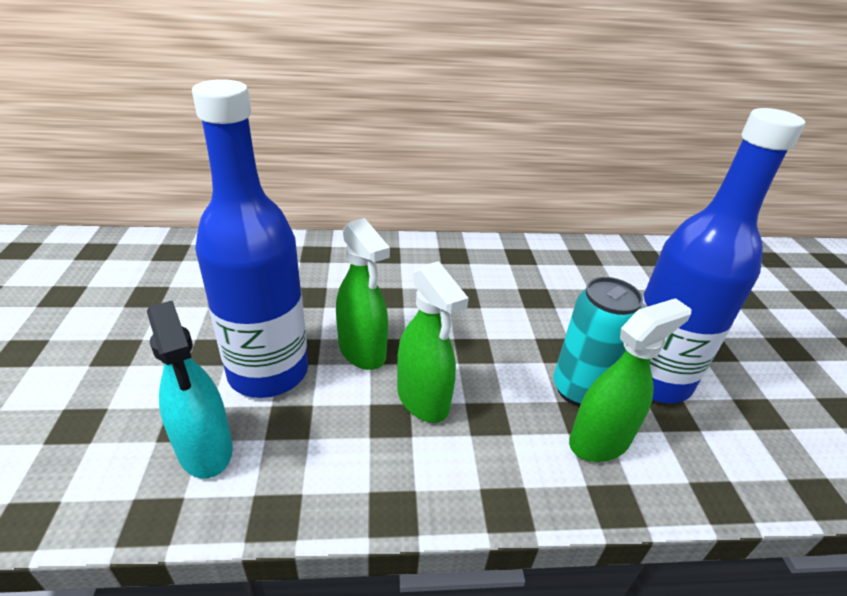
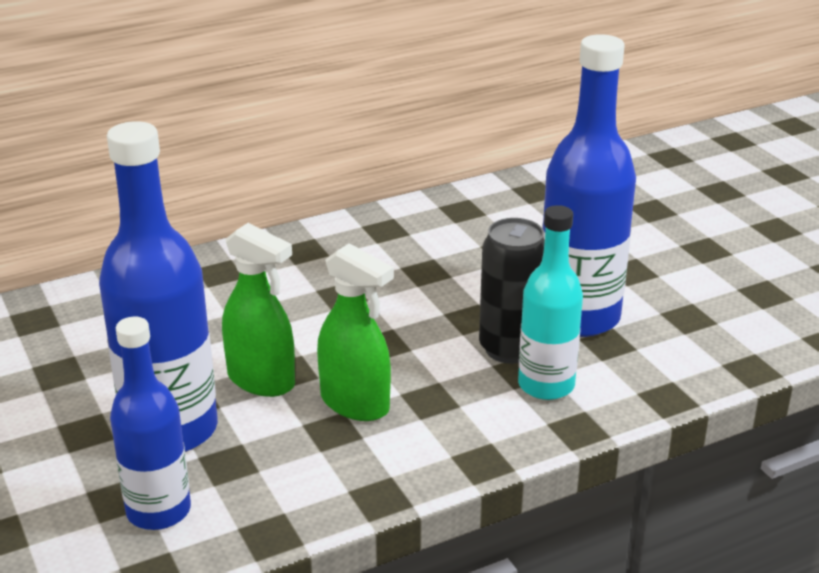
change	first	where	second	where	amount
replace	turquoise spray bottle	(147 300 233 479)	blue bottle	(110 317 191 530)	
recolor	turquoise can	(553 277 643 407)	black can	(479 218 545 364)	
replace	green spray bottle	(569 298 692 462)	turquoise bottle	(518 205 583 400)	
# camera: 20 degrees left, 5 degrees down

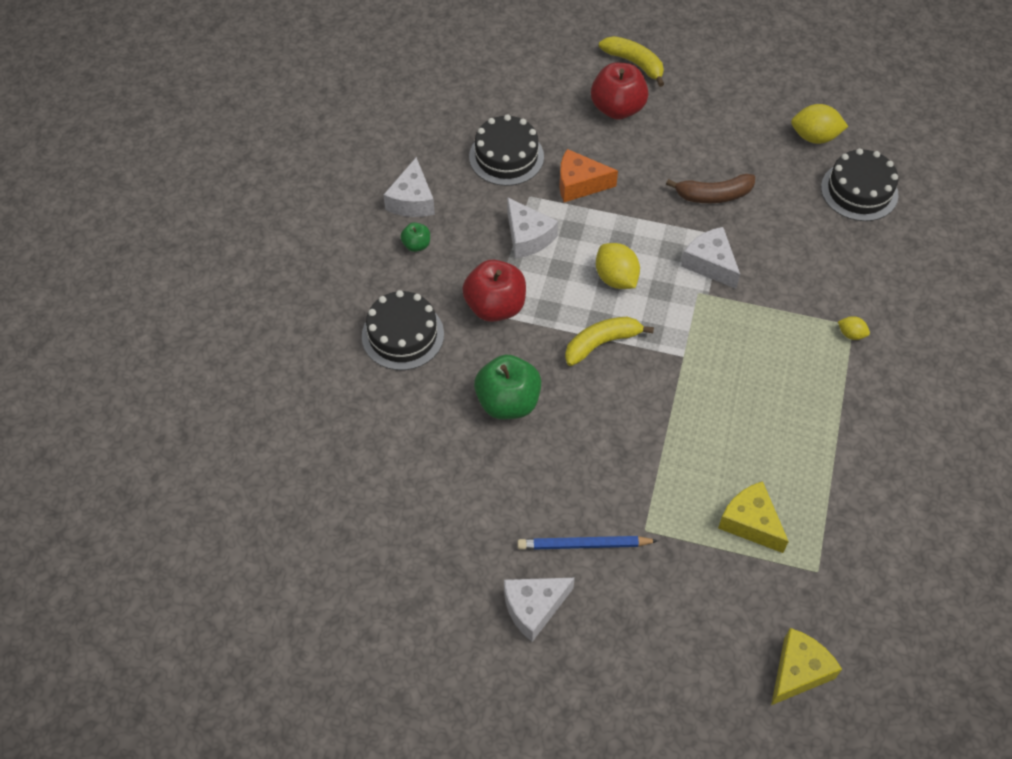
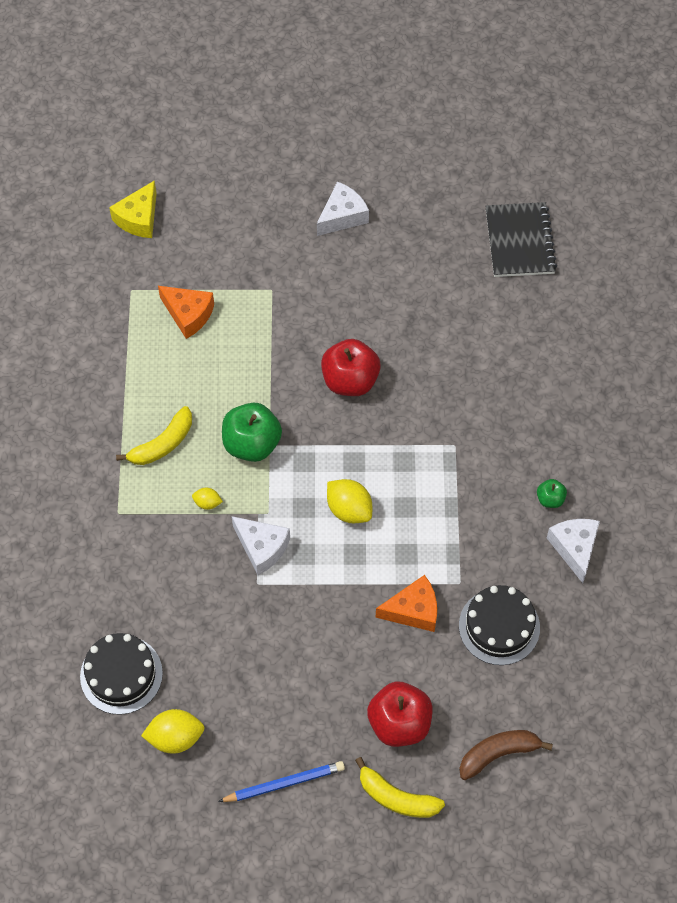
change	first	where	second	where	amount
delete	black cake	(362 290 444 370)			
move	red apple	(462 260 526 322)		(321 339 381 396)	
move	green apple	(474 354 541 419)		(222 403 282 462)	
delete	white cheese	(507 197 558 259)			
move	blue pencil	(517 536 658 550)		(218 761 345 802)	
move	yellow banana	(565 317 654 366)		(116 406 192 465)	
move	brown banana	(666 174 755 203)		(459 730 553 780)	
recolor	yellow cheese	(718 481 789 553)	orange cheese	(158 286 214 339)	
move	yellow lemon	(838 316 870 340)		(192 488 223 510)	
insert			black notebook	(485 202 557 277)	
# camera: 165 degrees right, 5 degrees up

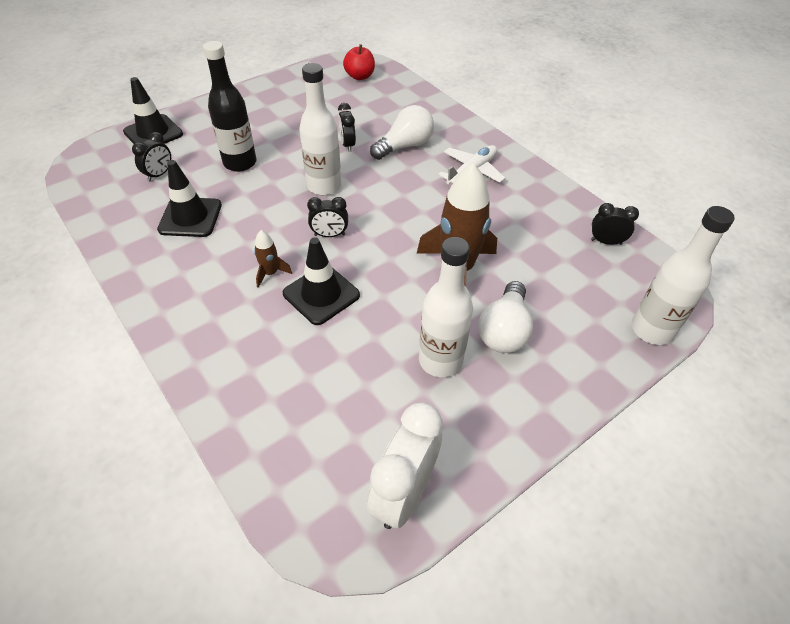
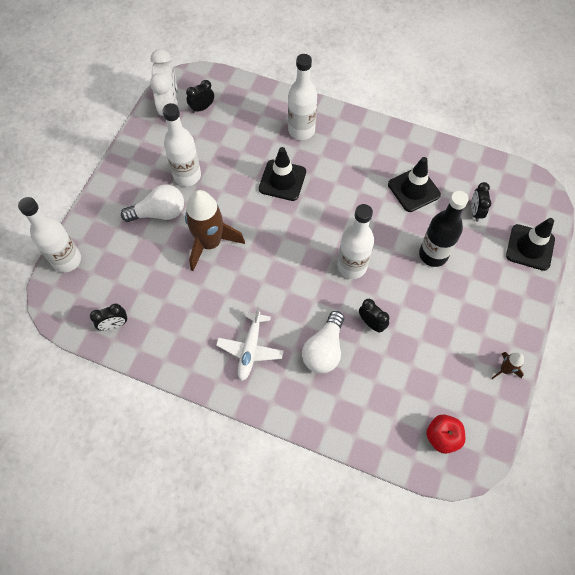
change	first	where	second	where	amount
move	brown rocket	(254 230 292 288)		(492 352 524 379)	
move	black clock	(307 197 348 237)		(186 80 214 113)	
rotate	white light bulb	(478 281 533 353)		(121 185 184 222)	90 degrees clockwise
insert			white bottle	(288 54 317 140)	
# camera: 150 degrees right, 15 degrees up

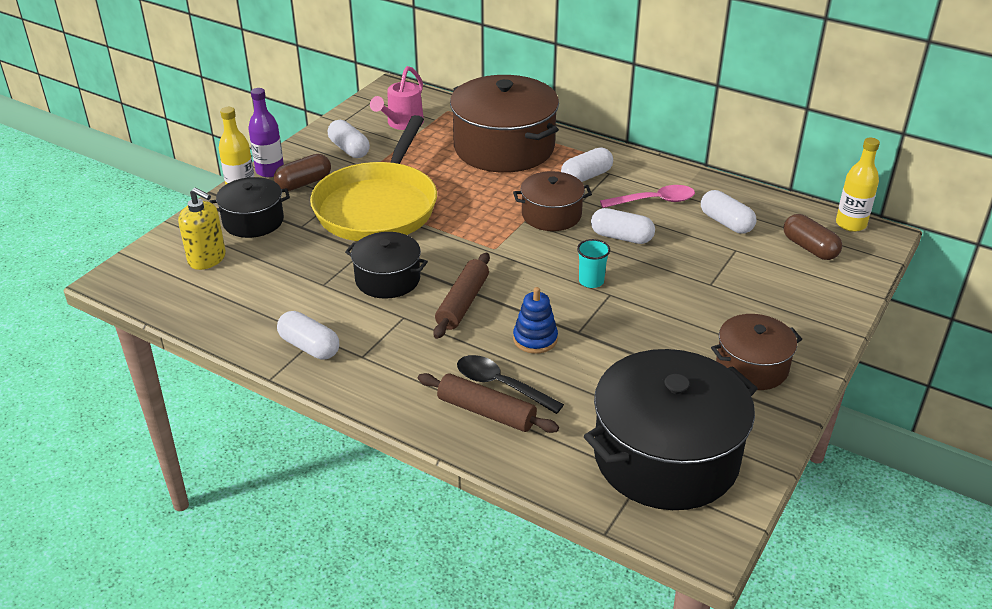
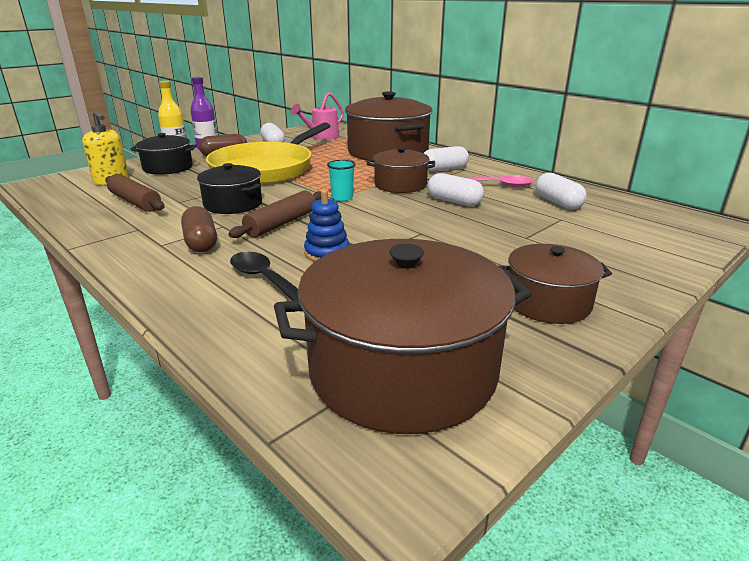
change	first	where	second	where	amount
delete	white capsule	(277 311 339 360)			
move	brown rolling pin	(418 373 559 433)		(105 174 164 212)	
move	turquoise cup	(577 239 610 288)		(327 160 356 201)	
recolor	black pot	(584 349 758 510)	brown pot	(274 239 532 434)	
move	brown capsule	(784 214 842 260)		(181 206 217 252)	
delete	yellow bottle	(836 138 880 232)			
# camera: 15 degrees right, 10 degrees down

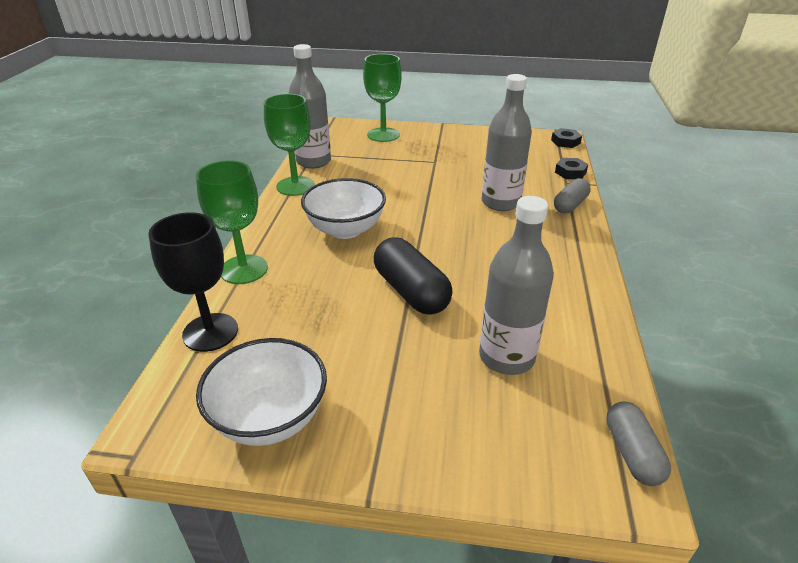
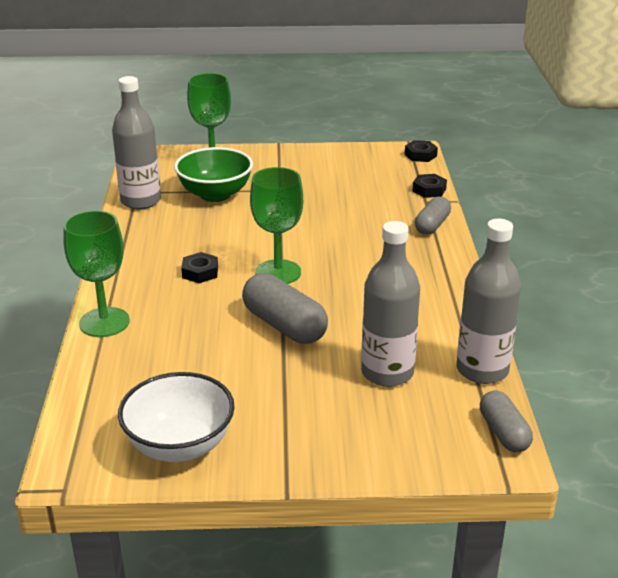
change	first	where	second	where	amount
delete	black goblet	(148 212 238 352)			
move	green goblet	(264 94 315 196)		(250 167 303 284)	
replace	white bowl	(301 178 386 239)	black nut	(181 252 218 283)	
recolor	black capsule	(374 237 453 315)	grey capsule	(242 273 328 344)	
move	grey bottle	(482 74 532 211)		(456 219 521 384)	
insert			green bowl	(174 147 253 202)	
# camera: 10 degrees left, 5 degrees down

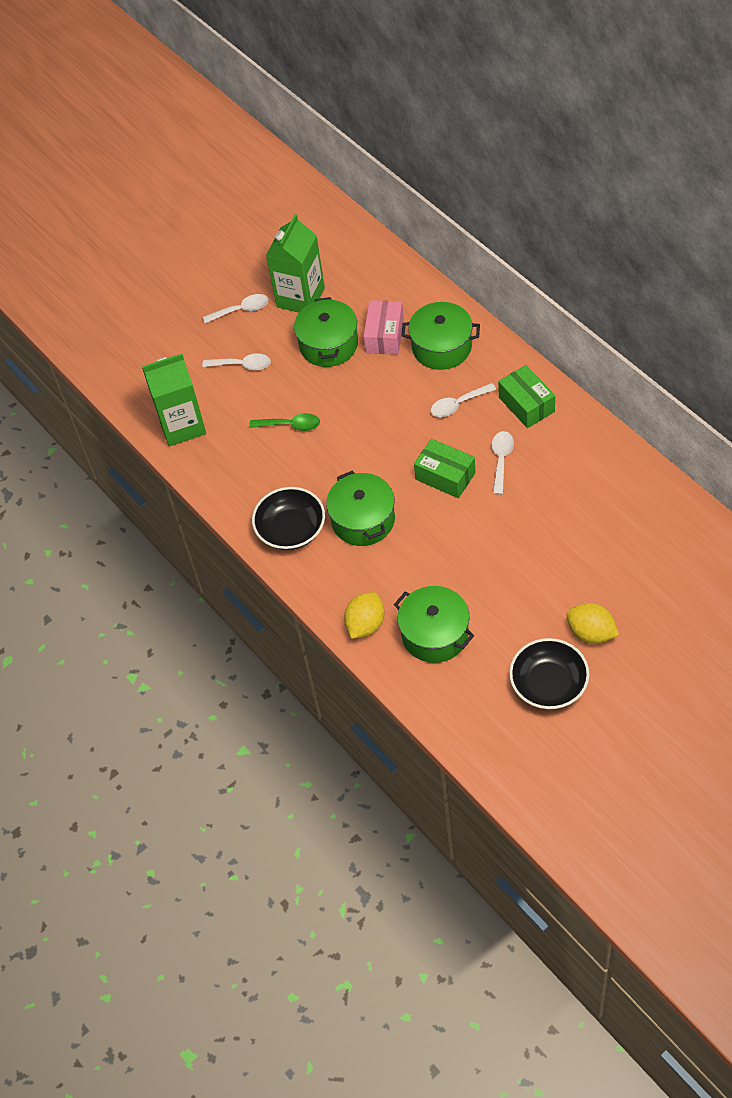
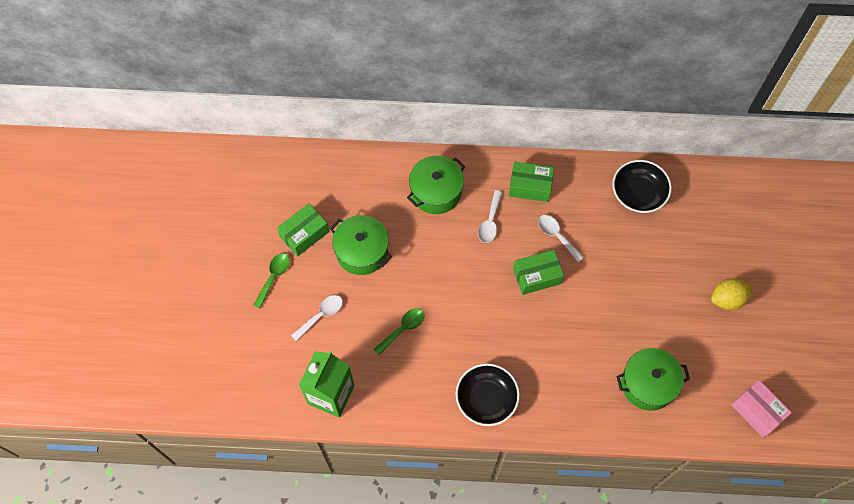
change	first	where	second	where	amount
recolor	white spoon	(203 294 268 324)	green spoon	(253 253 290 309)	
replace	green carton	(266 214 325 313)	green box	(277 203 329 256)	
delete	green pot	(326 471 395 546)			
delete	yellow lemon	(344 592 384 639)			
move	pink box	(363 300 404 355)		(731 380 792 438)	
move	black bowl	(509 638 589 709)		(612 160 672 213)	
# camera: 55 degrees left, 10 degrees up

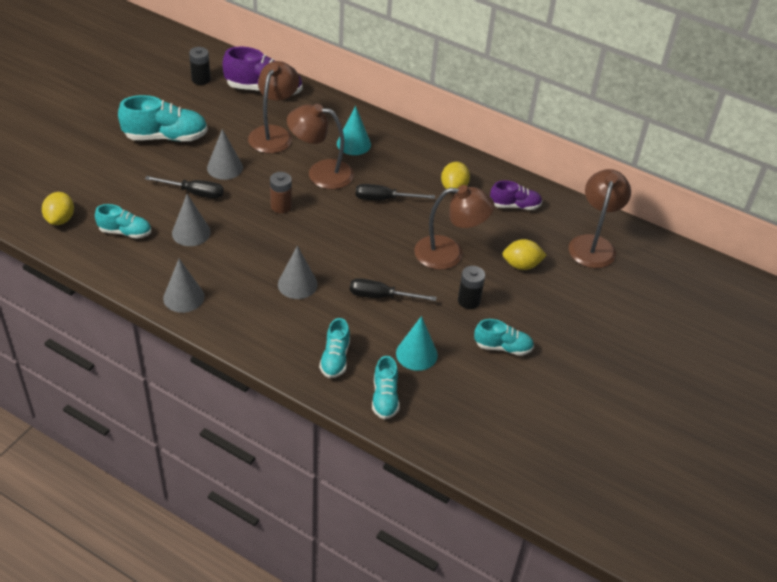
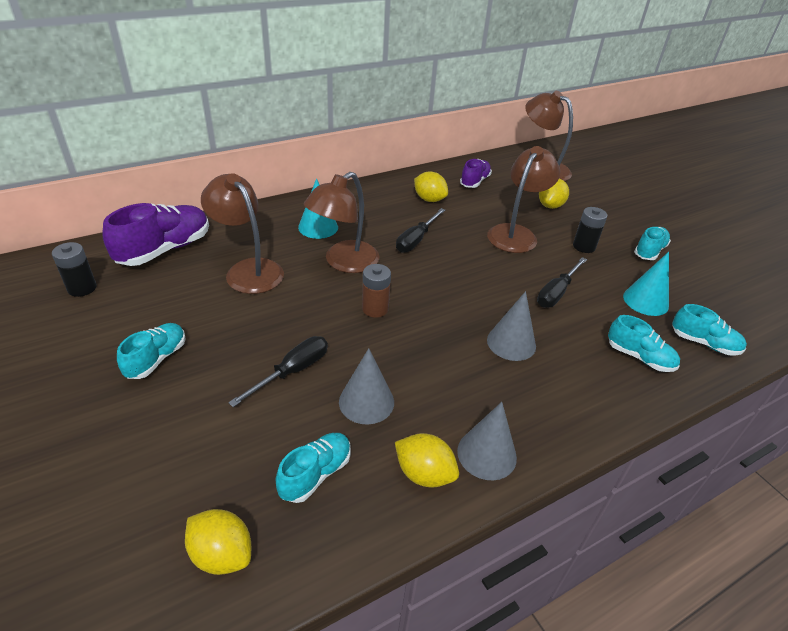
change	first	where	second	where	amount
resize	turquoise shoe	(118 95 208 141)		(117 323 185 379)	x0.60
delete	grey cone	(207 129 243 180)			
insert			yellow lemon	(395 433 459 488)	
# camera: 60 degrees left, 5 degrees down

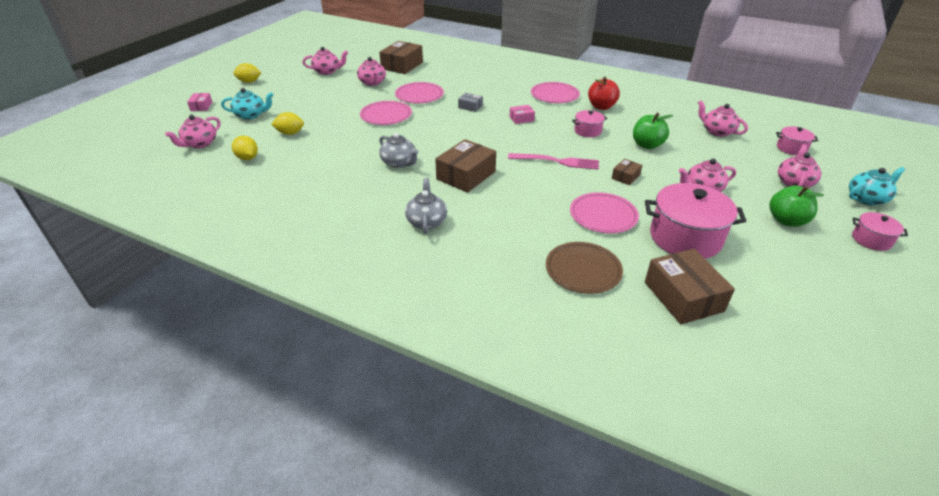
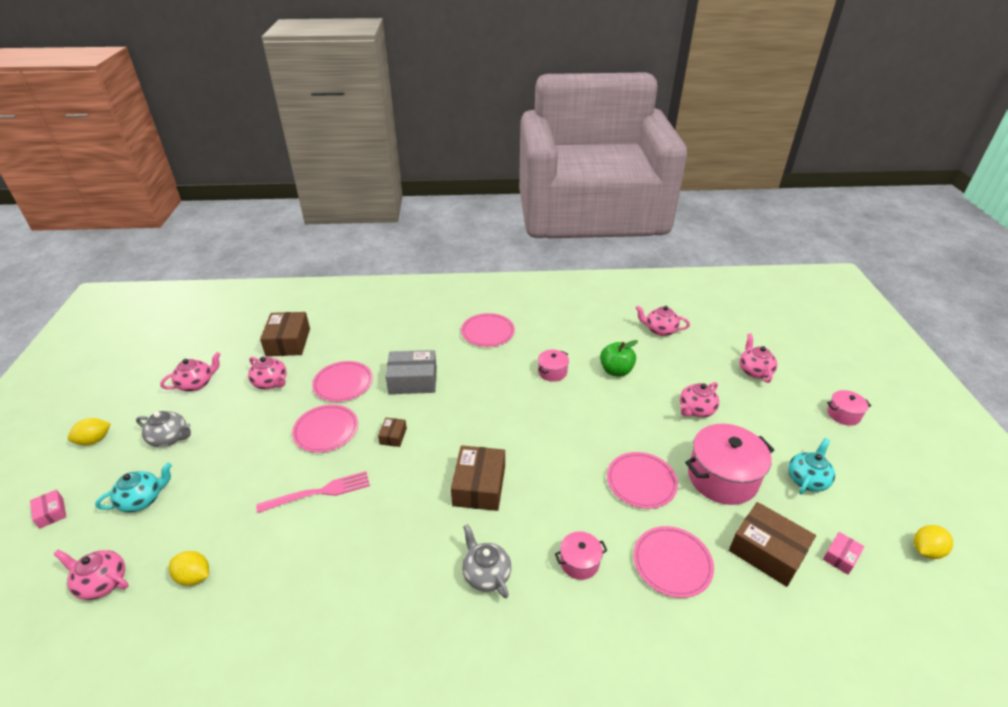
change	first	where	second	where	amount
rotate	pink teapot	(165 115 220 148)		(53 550 129 600)	105 degrees clockwise
move	yellow lemon	(272 112 304 135)		(914 525 953 559)	
move	grey teapot	(379 133 419 168)		(136 411 191 447)	
resize	grey box	(458 93 483 112)		(386 350 437 394)	x2.00
move	pink fork	(508 153 599 170)		(256 471 370 513)	
move	pink box	(509 105 535 124)		(823 532 865 575)	
recolor	brown plate	(546 242 623 294)	pink plate	(633 526 714 598)	
delete	red apple	(588 77 620 110)			
move	brown box	(612 159 642 185)		(378 418 407 447)	
delete	green apple	(769 185 824 227)			
move	pink pot	(776 126 818 155)		(555 532 607 580)	
move	turquoise teapot	(849 167 905 206)		(788 438 835 494)	
# camera: 30 degrees left, 0 degrees up

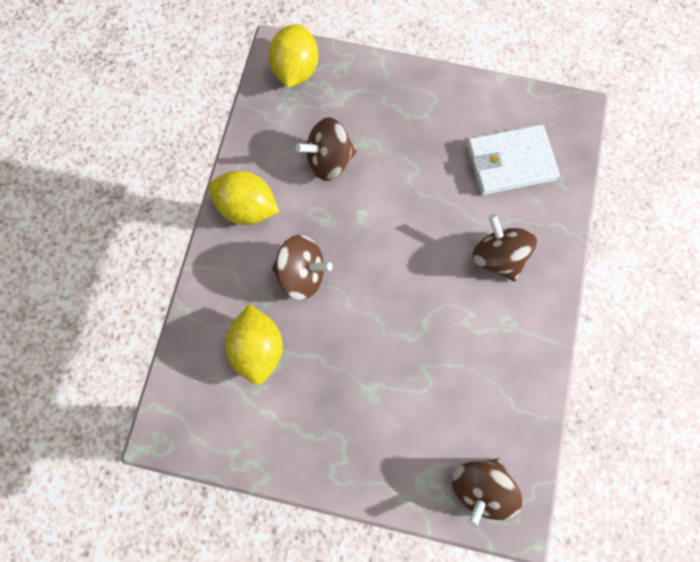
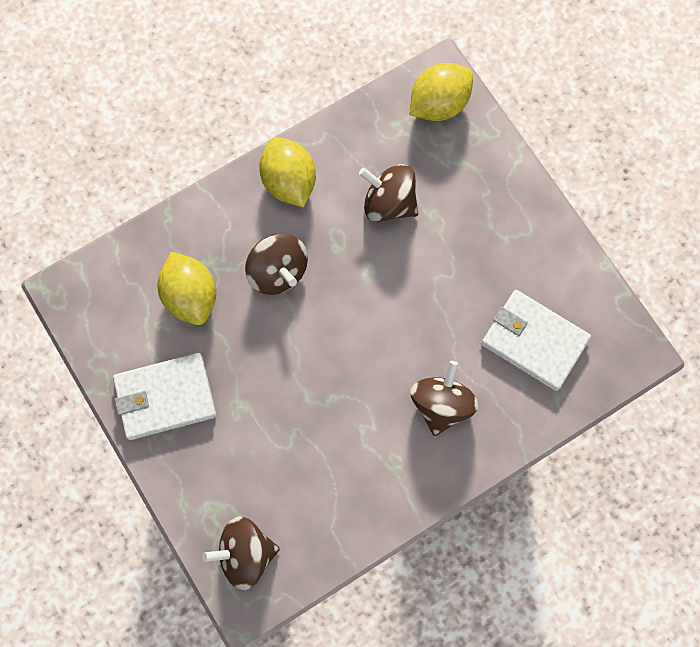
change	first	where	second	where	amount
rotate	yellow lemon	(225 304 283 385)		(158 252 216 325)	60 degrees counterclockwise
insert			white wallet	(113 353 216 440)	
# camera: 45 degrees right, 0 degrees up

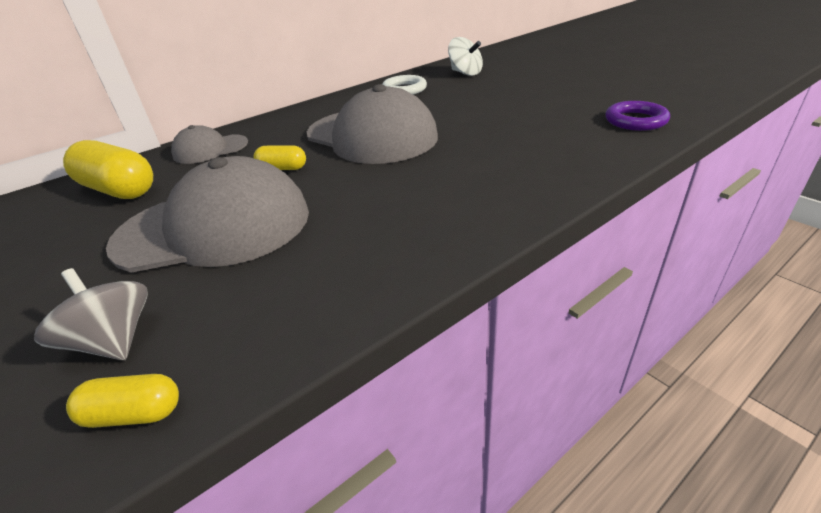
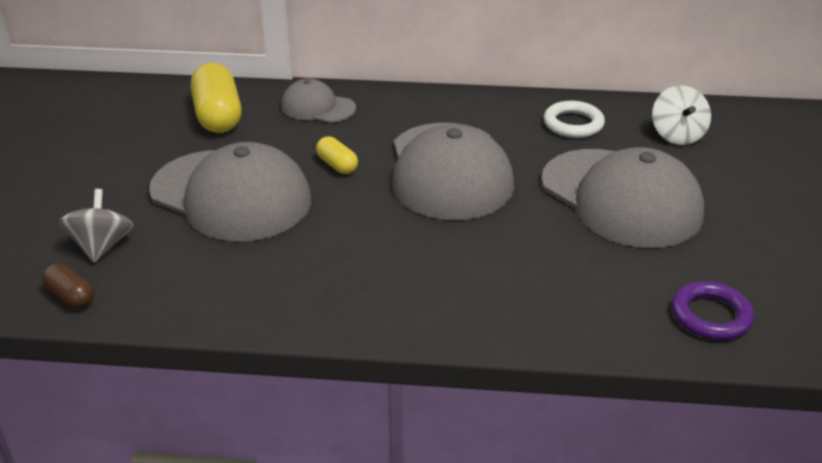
change	first	where	second	where	amount
recolor	yellow capsule	(66 374 179 428)	brown capsule	(42 263 95 309)	
insert			grey cap	(541 147 704 248)	
# camera: 40 degrees right, 0 degrees up

